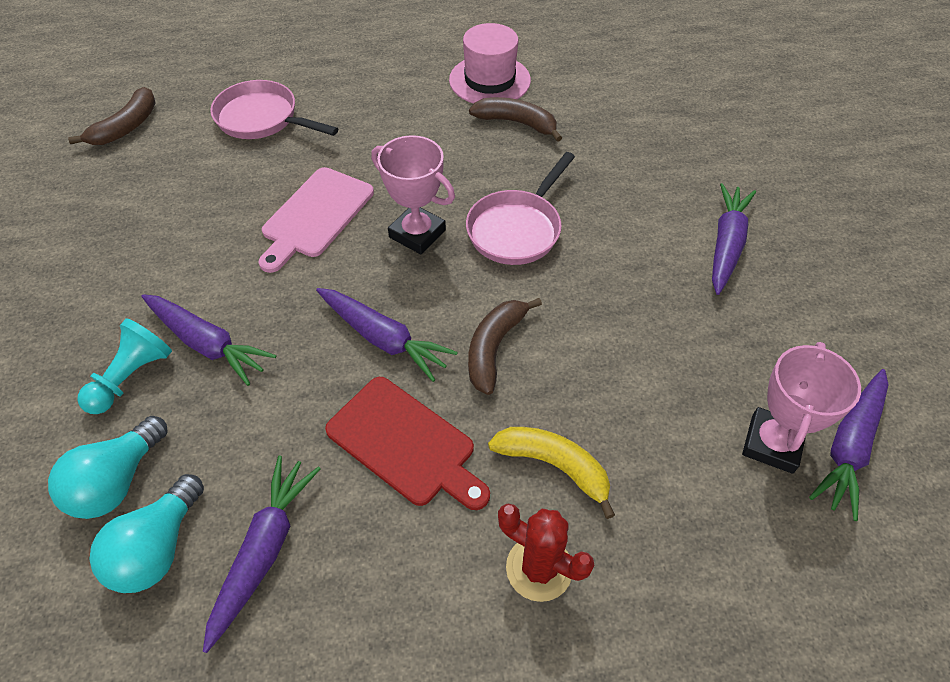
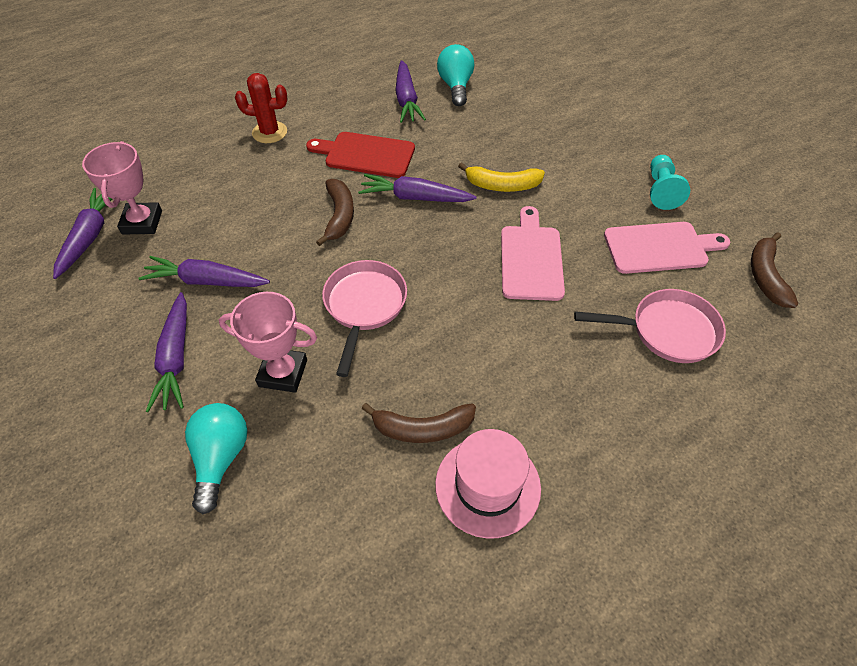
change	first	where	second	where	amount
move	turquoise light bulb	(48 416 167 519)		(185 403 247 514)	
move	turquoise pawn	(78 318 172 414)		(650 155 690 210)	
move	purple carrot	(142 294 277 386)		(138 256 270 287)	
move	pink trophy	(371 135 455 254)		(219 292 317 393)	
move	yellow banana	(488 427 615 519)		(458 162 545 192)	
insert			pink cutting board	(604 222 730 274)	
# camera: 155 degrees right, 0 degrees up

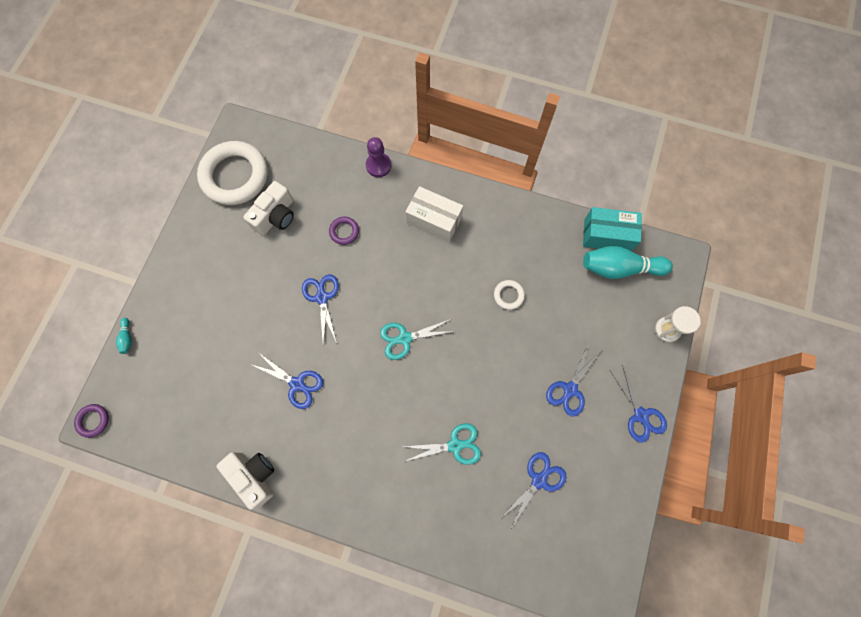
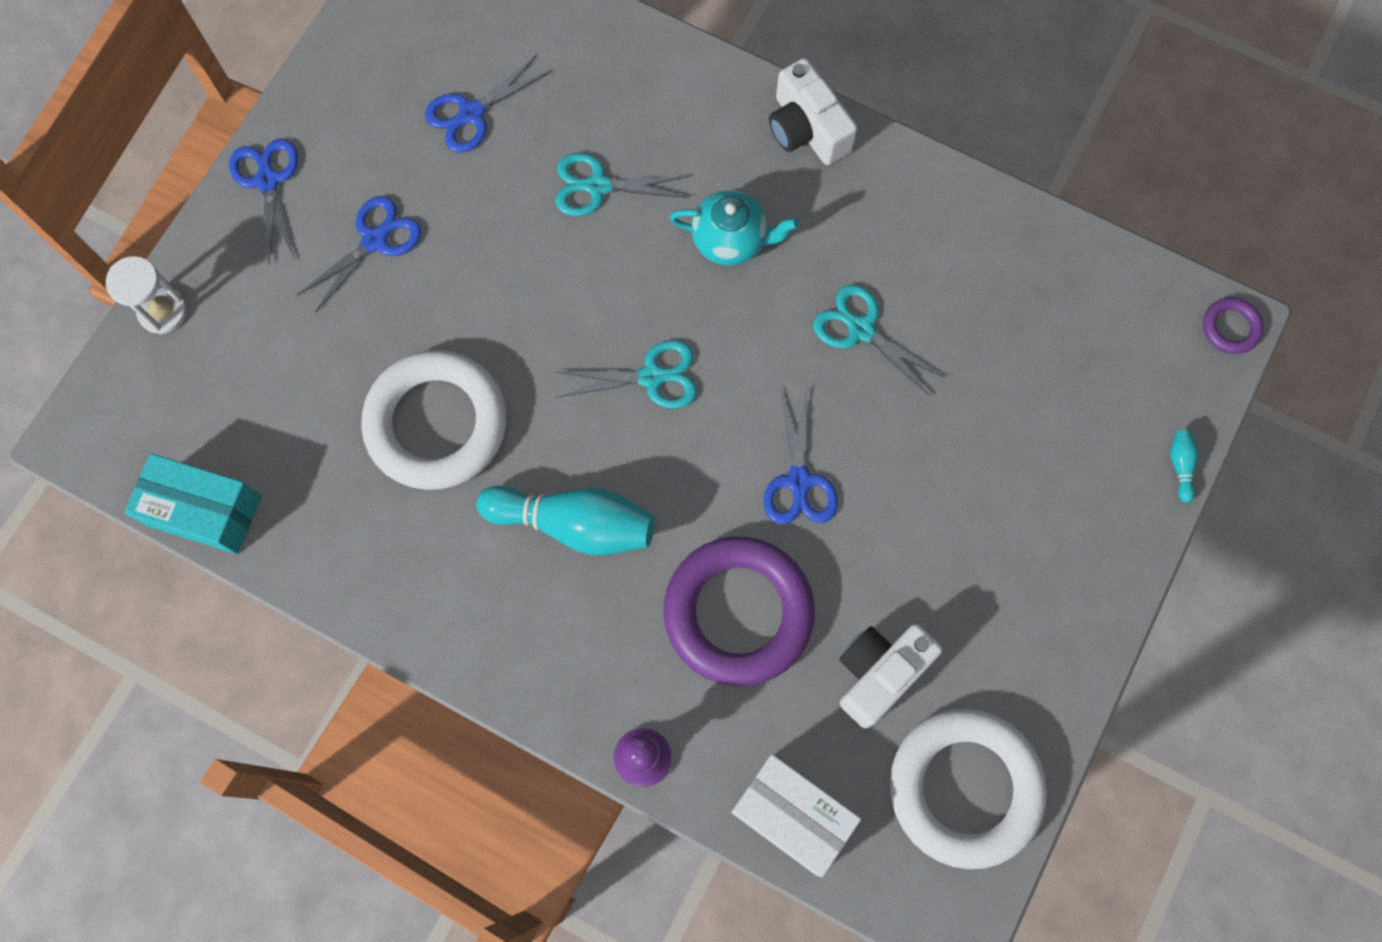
change	first	where	second	where	amount
move	white camera	(216 452 274 510)		(769 58 858 165)	
recolor	blue scissors	(253 353 323 409)	turquoise scissors	(813 285 946 396)	
resize	purple ring	(329 217 359 245)		(664 537 815 686)	x2.37
move	white box	(405 186 463 242)		(731 754 861 877)	
resize	white ring	(494 280 525 310)		(361 350 507 490)	x2.37
move	turquoise bowling pin	(583 246 673 279)		(476 486 655 555)	
insert			turquoise teapot	(669 190 799 266)	
# camera: 170 degrees left, 0 degrees up

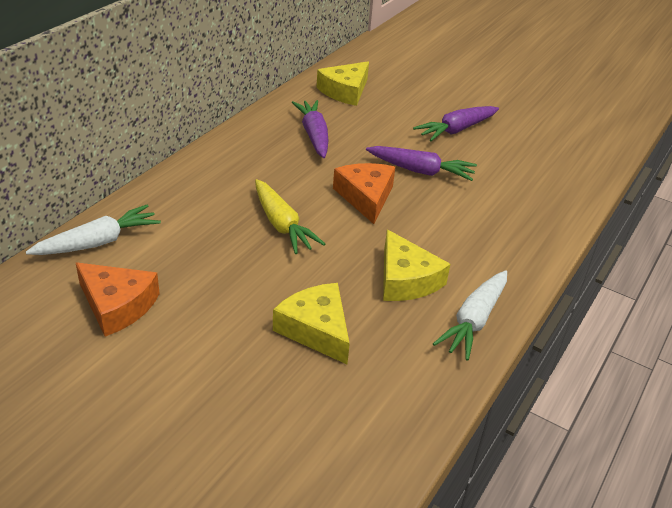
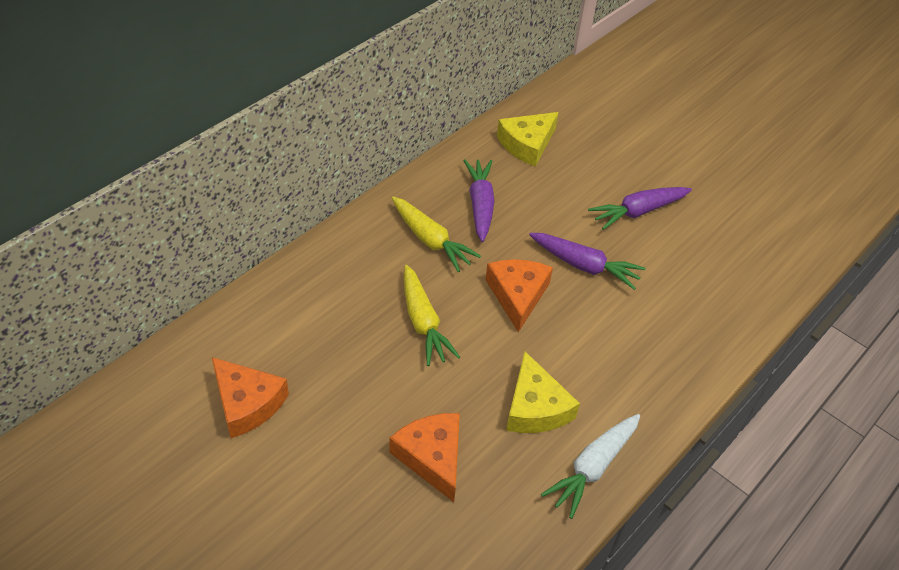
change	first	where	second	where	amount
delete	white carrot	(26 205 161 255)			
recolor	yellow cheese	(273 283 350 364)	orange cheese	(390 413 460 502)	
insert			yellow carrot	(392 197 481 272)	
# camera: 10 degrees right, 10 degrees up

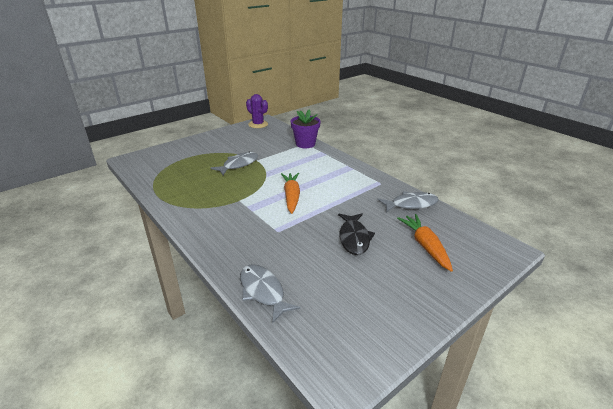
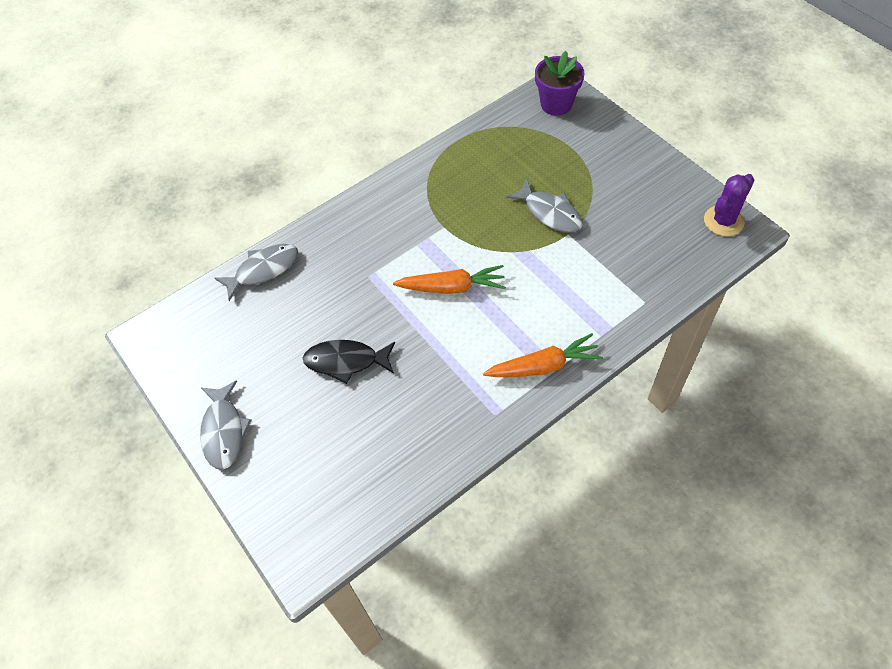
change	first	where	second	where	amount
move	purple flower pot	(291 109 321 148)		(535 51 584 116)	
move	grey fish	(378 191 439 212)		(200 380 252 469)	
move	orange carrot	(397 214 453 272)		(483 333 603 377)	
# camera: 95 degrees right, 25 degrees up

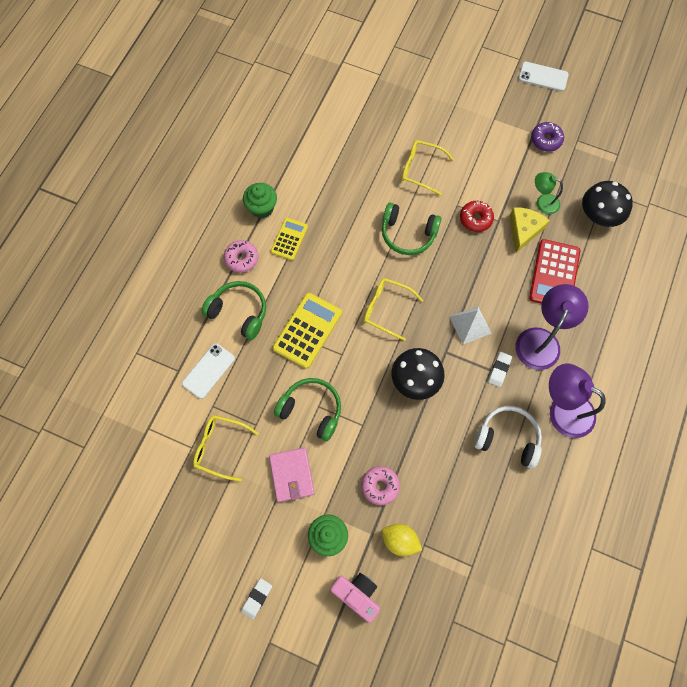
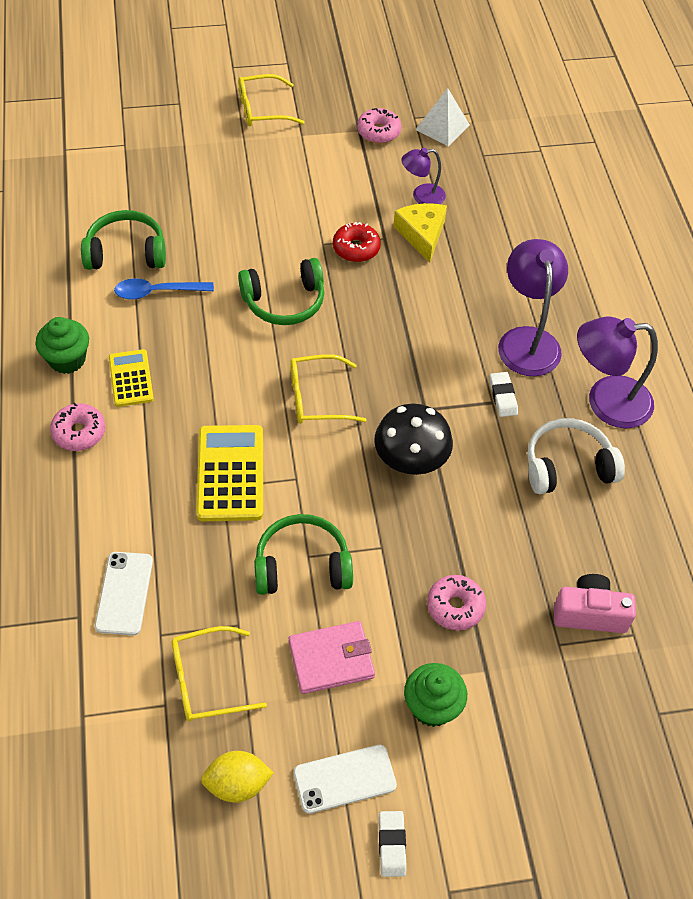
change	first	where	second	where	amount
move	green headphones	(201 281 266 340)		(81 210 166 270)	
rotate	pink wallet	(269 448 315 502)		(288 621 375 694)	60 degrees counterclockwise
move	pink camera	(330 573 380 623)		(554 574 636 633)	
move	yellow lemon	(381 524 422 556)		(201 751 274 803)	
move	yellow glasses	(401 140 454 196)		(238 74 305 126)	
move	white pyramid	(450 306 492 344)		(415 88 470 146)	
move	white phone	(519 62 569 91)		(294 745 397 814)	
delete	red calculator	(529 239 581 304)			
recolor	purple donut	(531 122 564 152)	pink donut	(357 108 401 144)	
recolor	green lamp	(535 172 563 214)	purple lamp	(401 148 446 204)	
delete	black mushroom	(582 181 633 227)			
insert			blue spoon	(114 278 214 300)	
# camera: 35 degrees left, 15 degrees down

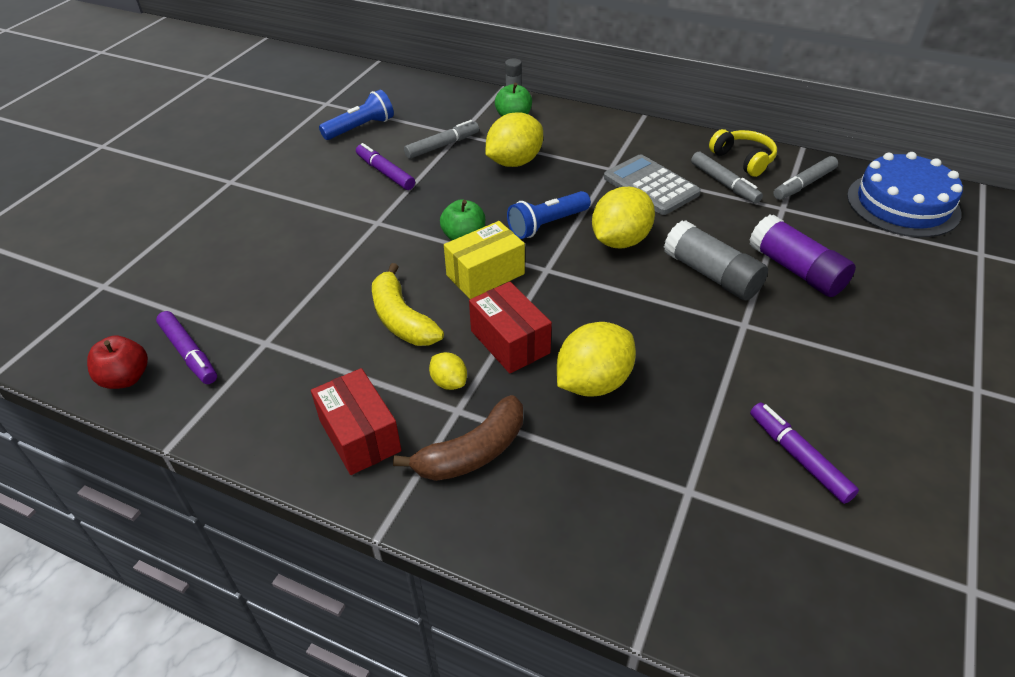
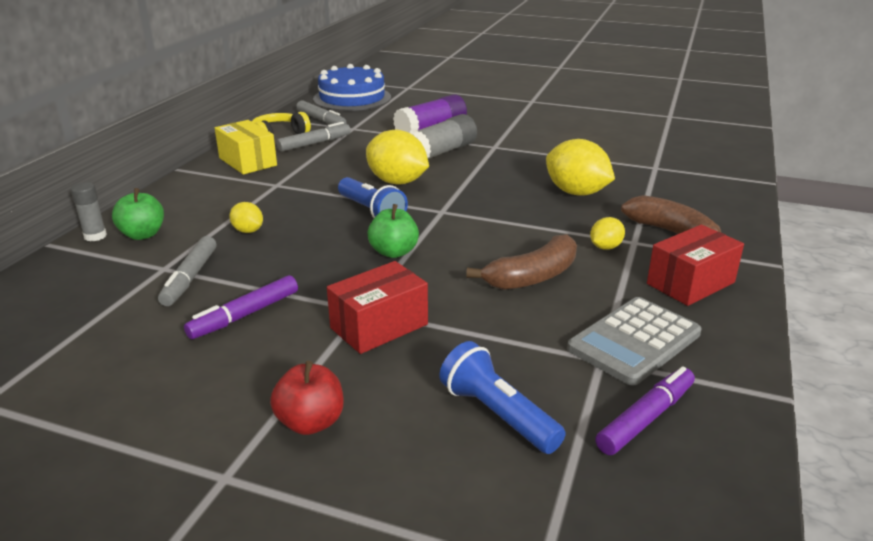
change	first	where	second	where	amount
move	red apple	(87 336 148 389)		(270 361 343 435)	
move	blue flashlight	(319 90 394 140)		(439 341 566 454)	
recolor	yellow banana	(372 263 444 346)	brown banana	(466 234 577 290)	
rotate	grey marker	(404 120 479 159)		(158 236 216 306)	135 degrees counterclockwise
move	yellow box	(444 221 525 299)		(215 120 277 174)	
move	red box	(469 282 552 374)		(327 261 428 354)	
resize	yellow lemon	(485 112 543 167)		(229 202 263 233)	x0.50
move	grey calculator	(604 154 701 215)		(567 297 702 386)	
delete	purple marker	(750 403 859 504)			
# camera: 95 degrees left, 15 degrees down

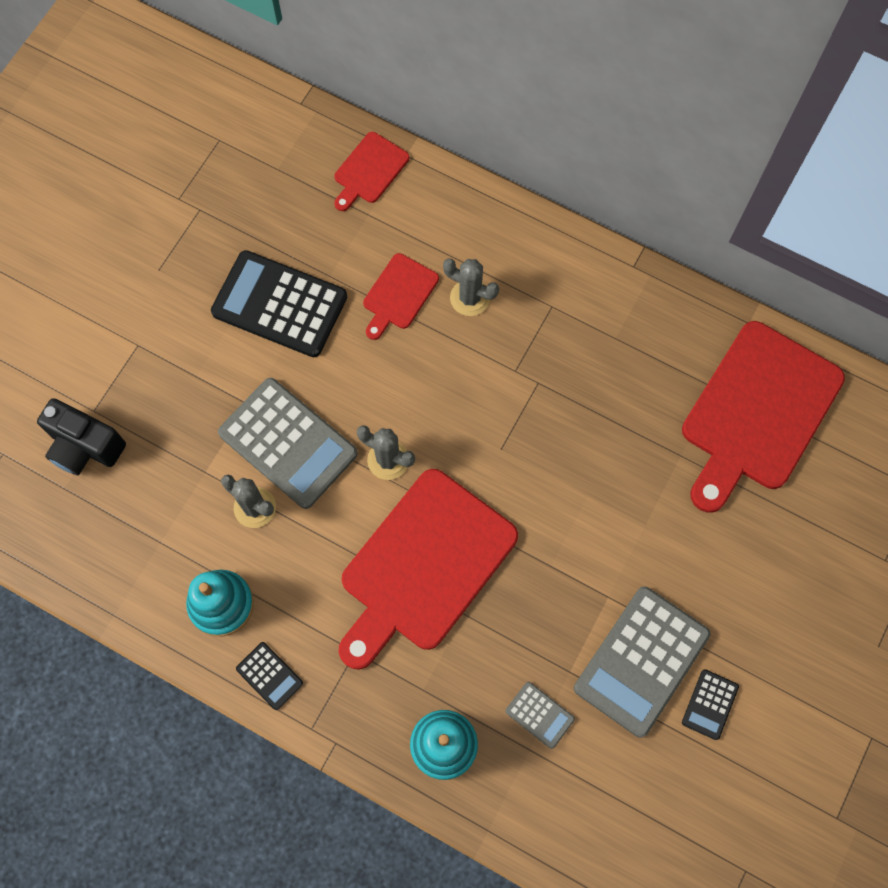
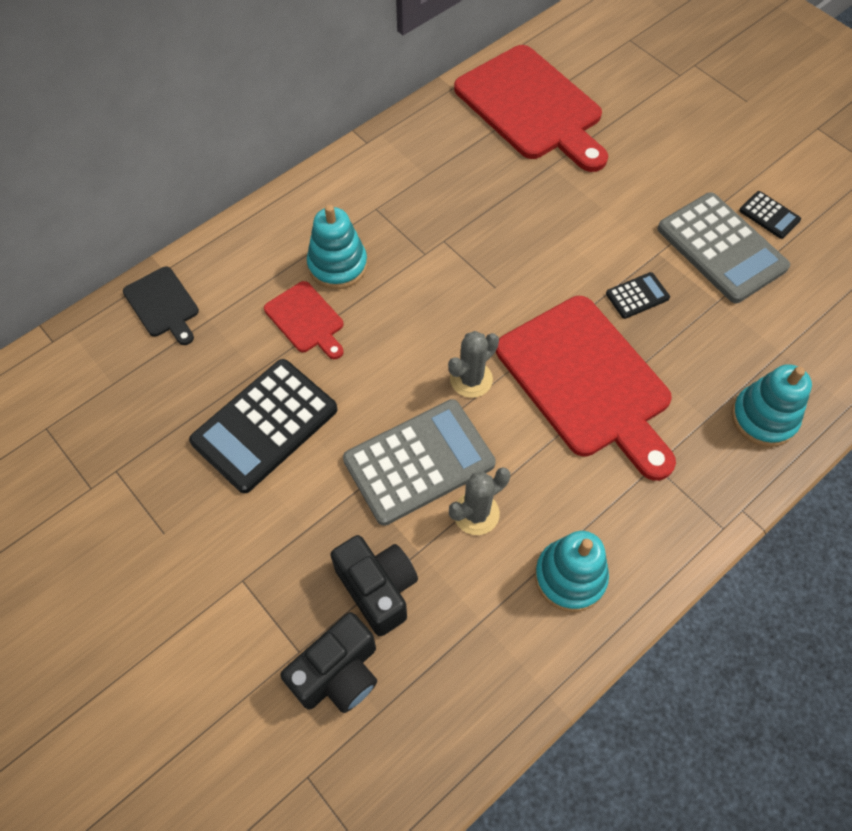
change	first	where	second	where	amount
move	black calculator	(236 642 303 710)		(606 272 670 319)	
recolor	red cutting board	(334 132 409 211)	black cutting board	(123 267 199 345)	
replace	grey cactus	(443 258 499 316)	turquoise stacking toy	(307 205 367 289)	
delete	grey calculator	(505 682 575 749)			
insert			black camera	(330 535 418 636)	
# camera: 70 degrees left, 10 degrees down

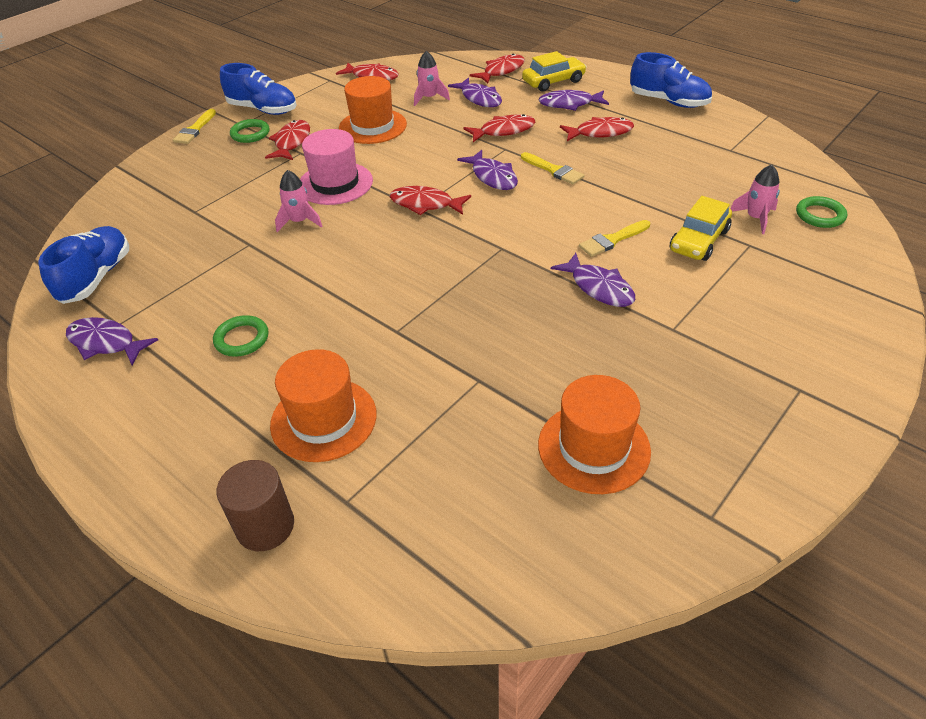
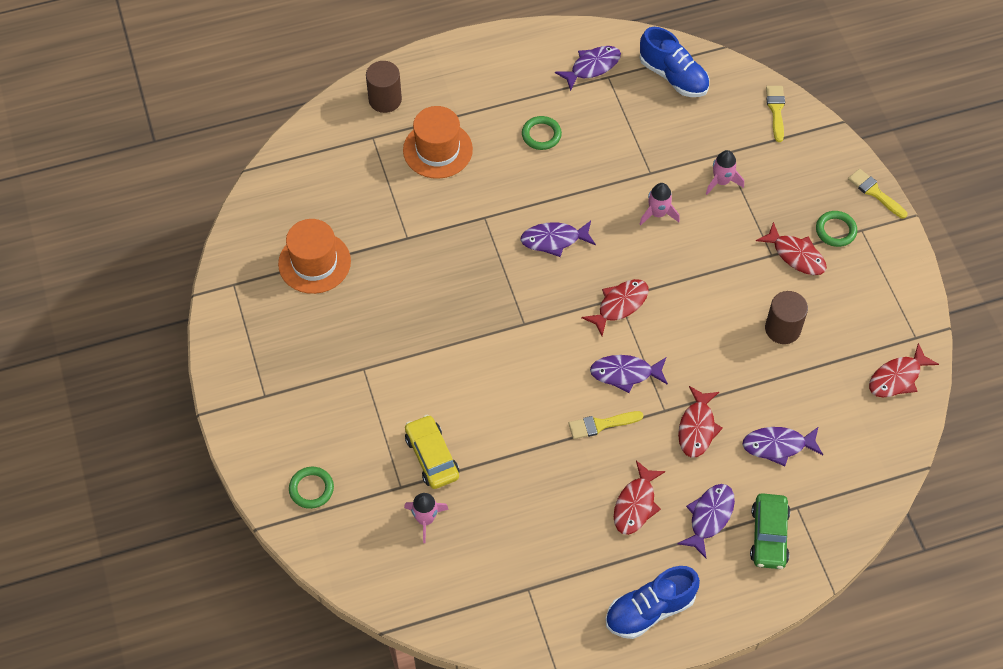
change	first	where	second	where	amount
delete	blue shoe	(220 63 297 115)			
delete	pink hat	(300 129 373 205)			
replace	orange hat	(339 76 407 144)	brown cylinder	(765 291 808 344)	
move	pink rocket	(414 51 450 106)		(706 150 744 195)	
delete	red fish	(469 53 525 84)			
recolor	yellow car	(522 51 587 92)	green car	(750 493 790 569)	
move	purple fish	(551 253 635 307)		(520 221 596 257)	
move	yellow brush	(579 220 650 257)		(766 86 785 142)	
move	green ring	(796 196 847 228)		(289 467 334 509)	
# camera: 120 degrees right, 15 degrees up

